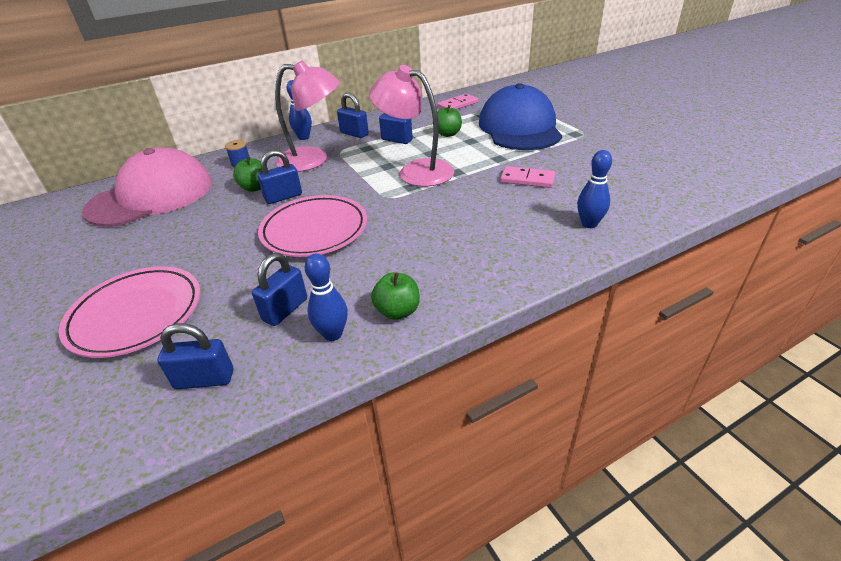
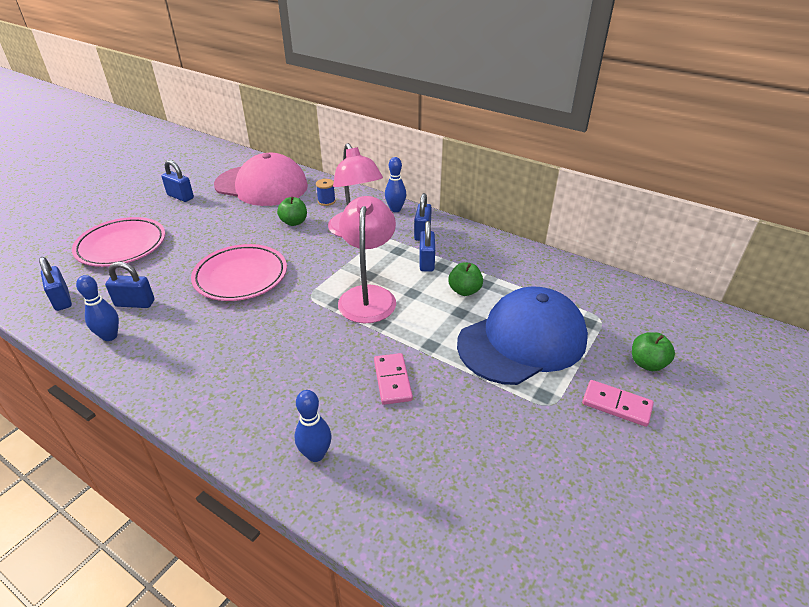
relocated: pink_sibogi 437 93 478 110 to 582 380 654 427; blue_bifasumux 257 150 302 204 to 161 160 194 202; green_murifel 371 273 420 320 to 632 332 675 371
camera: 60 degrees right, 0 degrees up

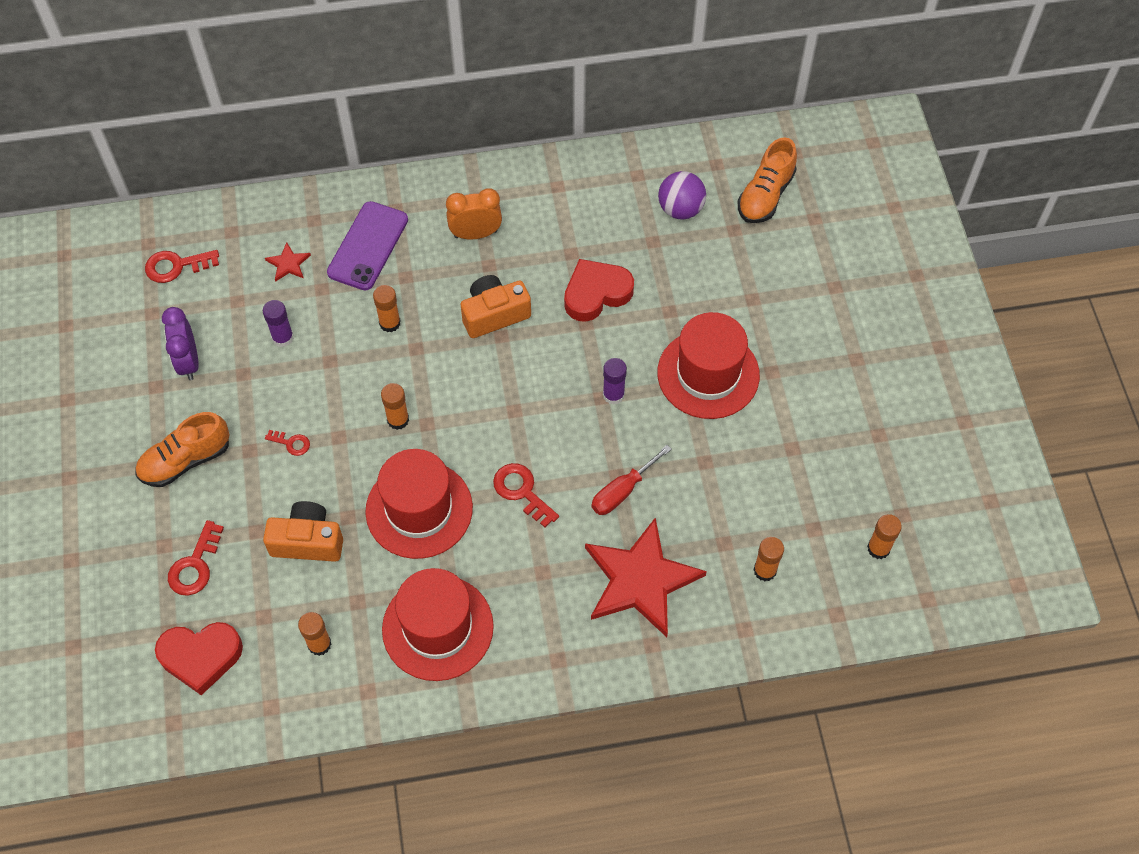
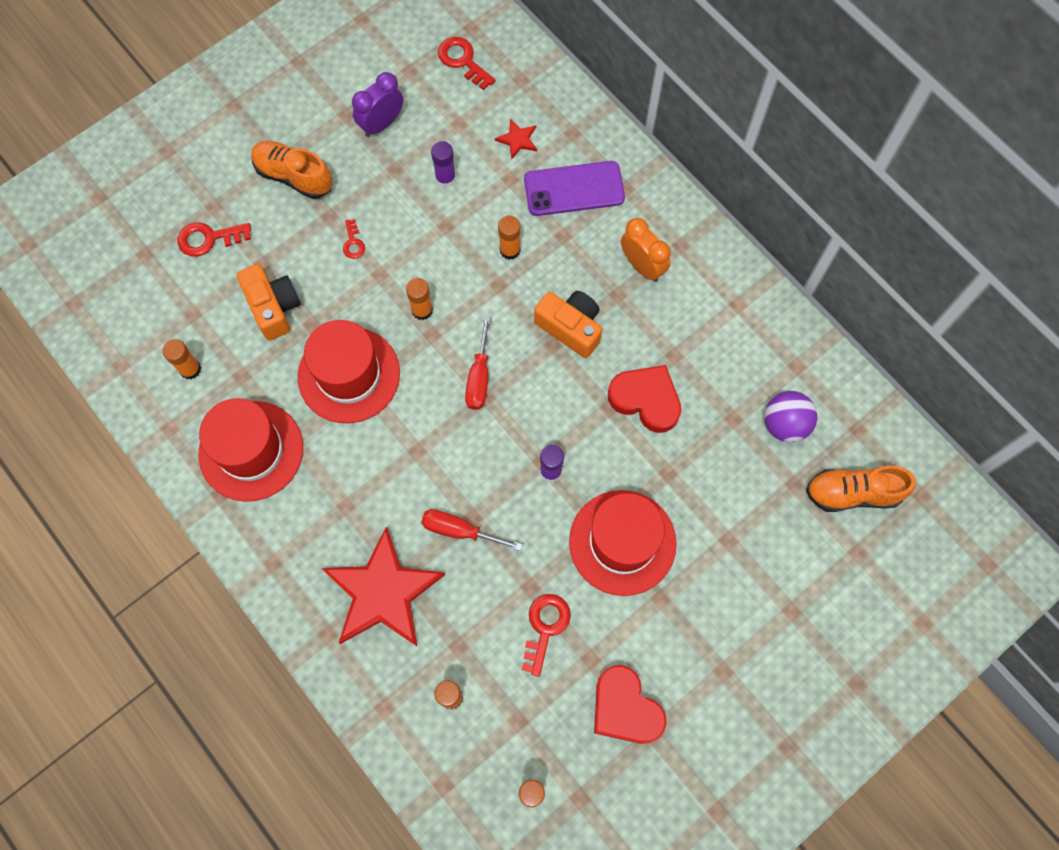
appeared: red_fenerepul 465 316 490 410
relocated: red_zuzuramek 493 463 559 527 to 522 594 571 677; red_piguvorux 155 622 243 695 to 594 665 667 744
camera: 60 degrees right, 10 degrees up

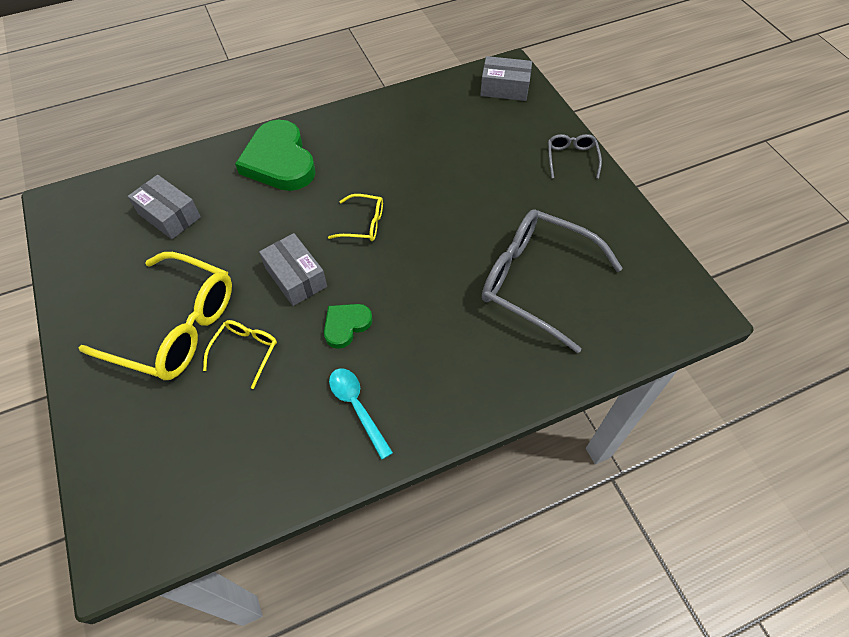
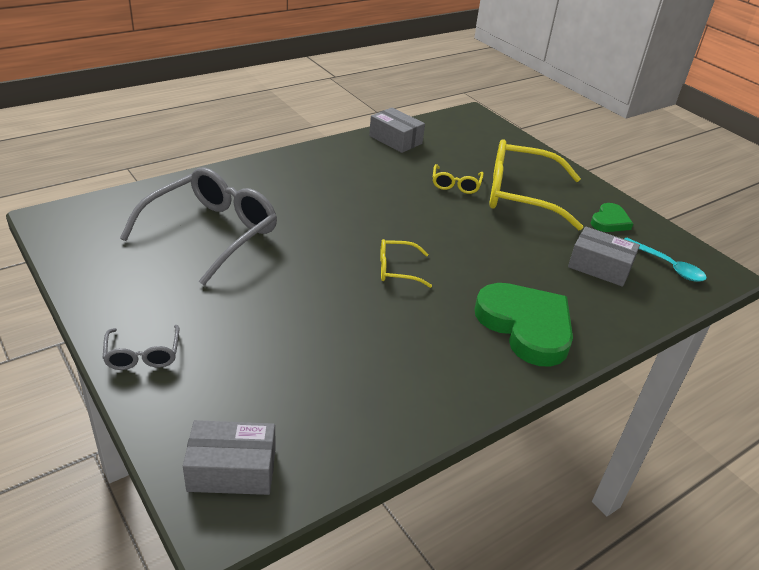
relocated: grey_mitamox 259 233 327 306 to 369 108 425 153; green_piguvorux 324 304 373 349 to 591 203 633 232; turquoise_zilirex 329 368 393 460 to 624 238 707 282
spun: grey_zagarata 482 209 623 353 = 120 167 277 285 75 degrees counterclockwise
camera: 165 degrees right, 20 degrees down

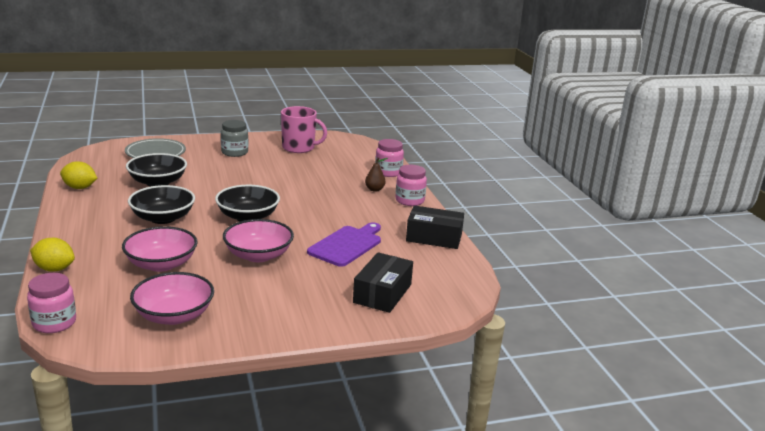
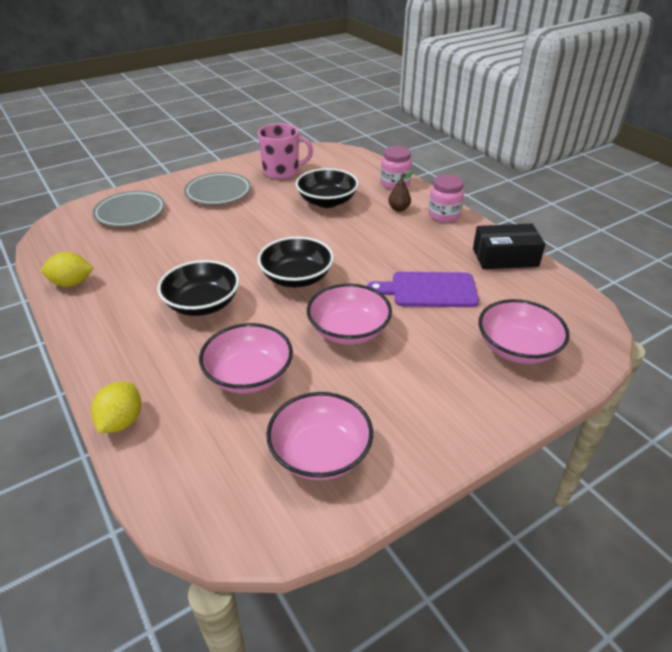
missing: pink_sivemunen 27 273 76 333
relocated: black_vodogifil 126 153 187 187 to 295 168 359 208
exchanged: grey_sivemunen 221 120 248 157 to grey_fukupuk 184 172 251 205; black_mitamox 353 252 413 313 to pink_vodogifil 478 299 570 364
spun: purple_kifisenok 307 222 381 267 = 367 272 479 307 105 degrees counterclockwise; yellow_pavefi 30 238 75 272 = 91 382 141 433 75 degrees counterclockwise
camera: 15 degrees left, 15 degrees up

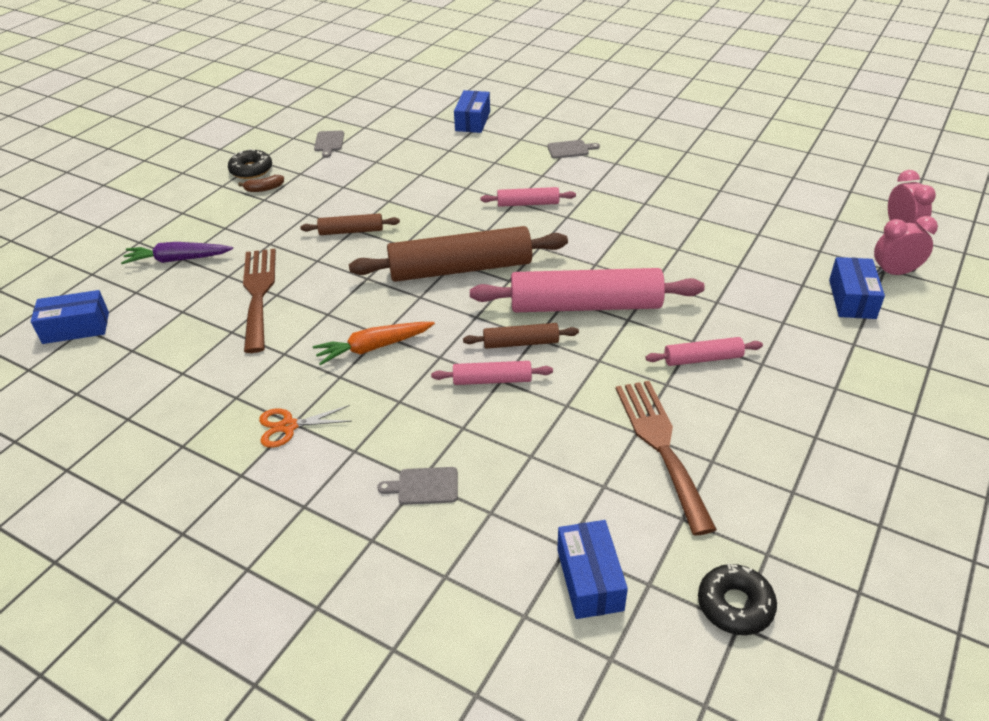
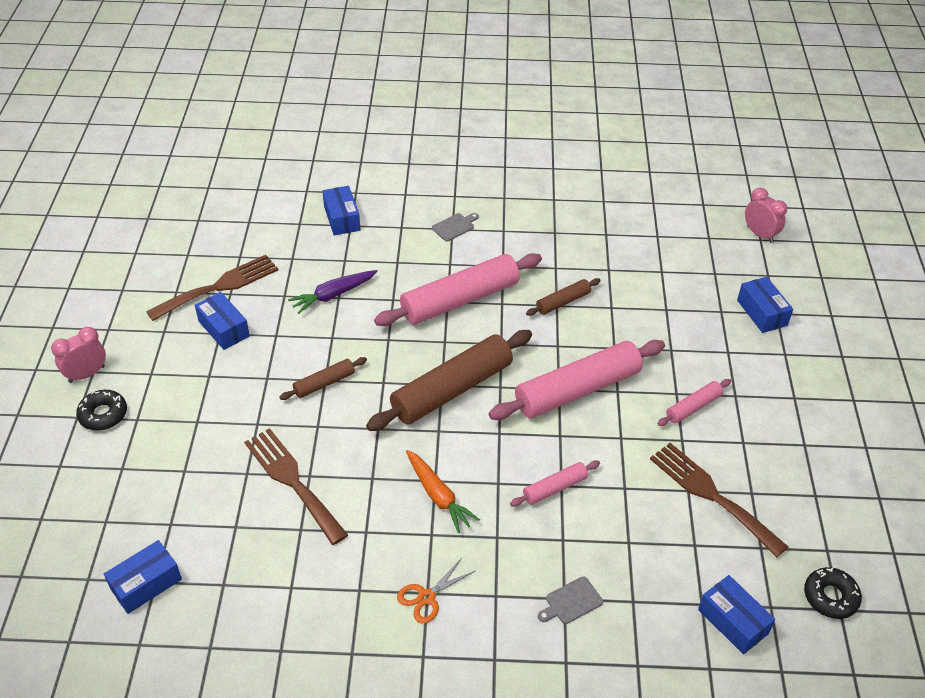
missing: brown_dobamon 238 175 284 192
appeared: blue_mitamox 195 292 250 350
relocated: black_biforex 228 149 272 179 to 76 390 127 431; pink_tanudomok 874 216 938 276 to 51 327 106 383; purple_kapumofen 121 242 233 264 to 288 270 378 314; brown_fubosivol 463 323 579 349 to 526 278 601 316
exchanged: grey_kifisenok 314 131 344 158 to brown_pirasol 146 255 278 321
spun: orange_kapumofen 313 322 435 365 = 406 450 480 533 75 degrees counterclockwise
size: pink_fubosivol 480 187 576 207 = 374 253 542 326 x2.09
camera: 30 degrees left, 5 degrees up

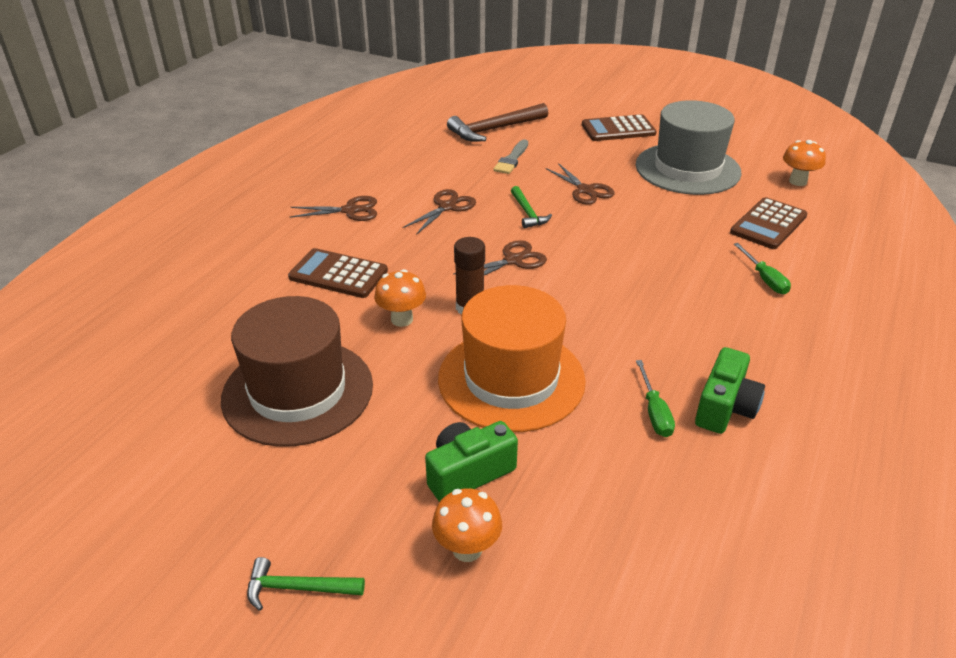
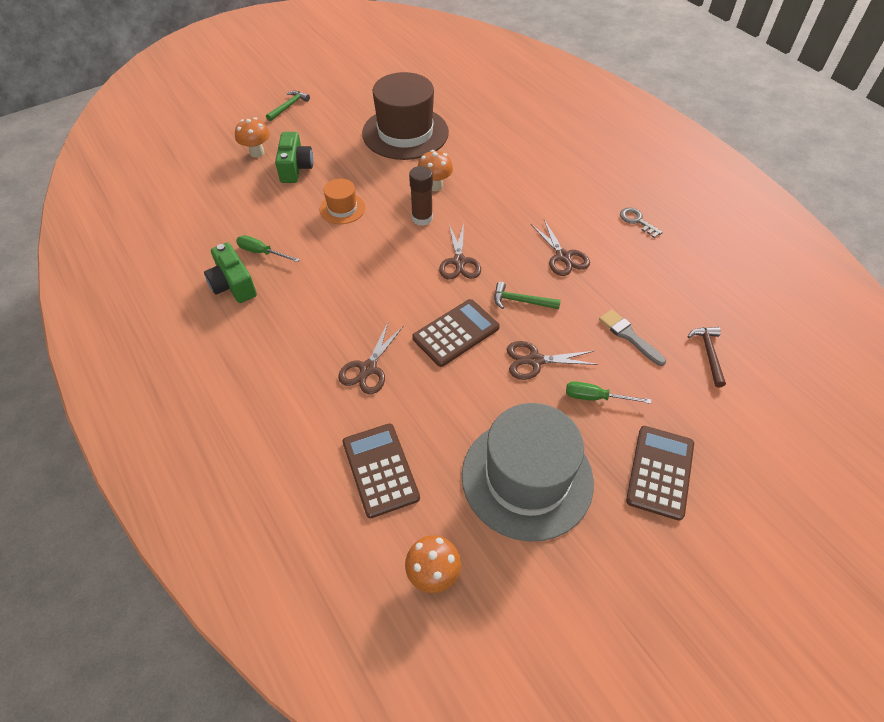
appeared: grey_zuzuramek 620 208 663 238
relocated: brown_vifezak 290 196 377 221 to 338 323 403 394; green_fenerepul 734 243 791 294 to 566 381 651 404; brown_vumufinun 288 248 388 298 to 412 299 500 367
size: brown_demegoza 447 103 548 142 = 688 327 726 387 x0.57; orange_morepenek 438 285 586 432 = 320 179 365 224 x0.47
camera: 120 degrees right, 15 degrees up

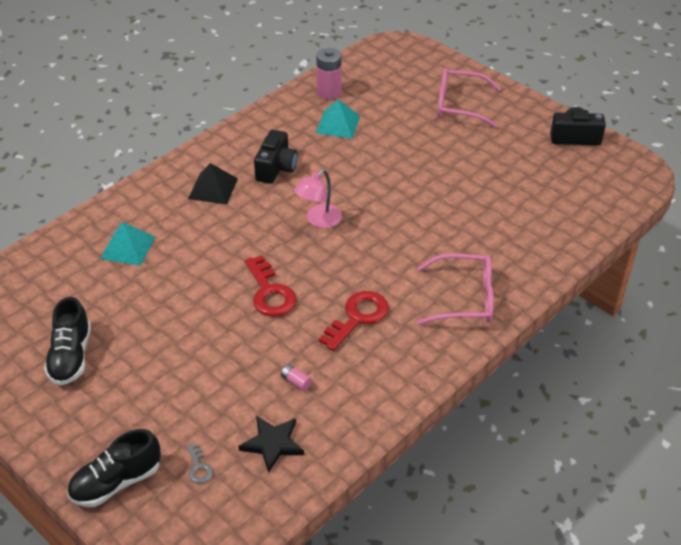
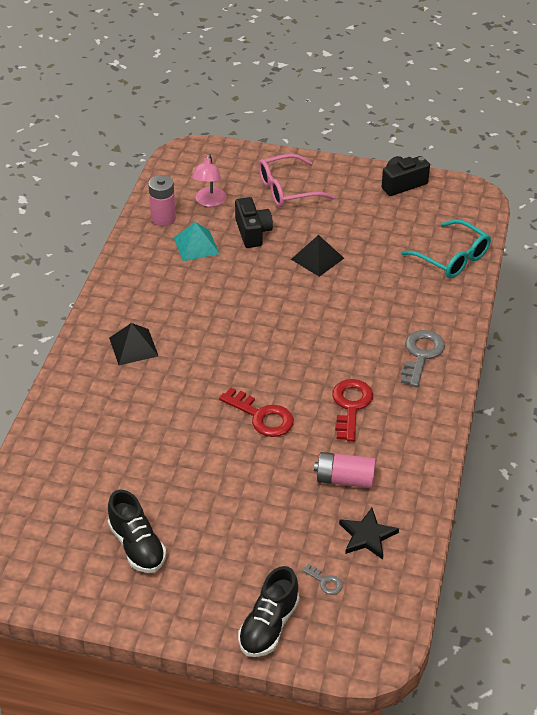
missing: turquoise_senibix 100 222 155 266
appeared: turquoise_zagarata 401 219 491 278; black_senibix 291 235 344 277
relocated: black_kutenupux 254 130 297 184 to 235 197 273 248; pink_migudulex 294 169 342 228 to 191 154 226 207
exchanged: pink_zagarata 417 253 494 325 to grey_zuzuramek 401 330 445 387
size: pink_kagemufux 281 364 312 391 = 314 452 376 488 x2.11
camera: 30 degrees left, 0 degrees up

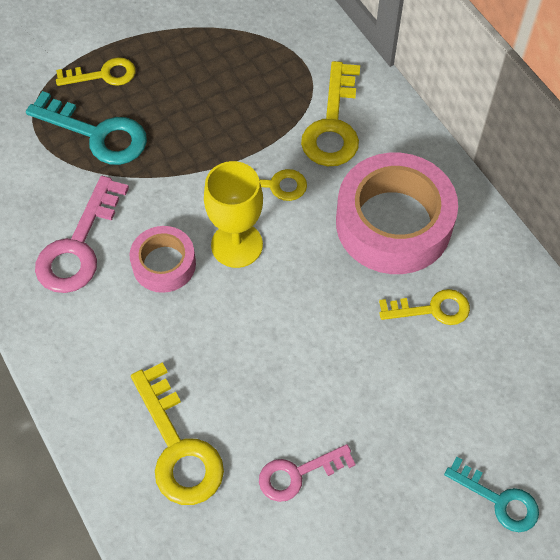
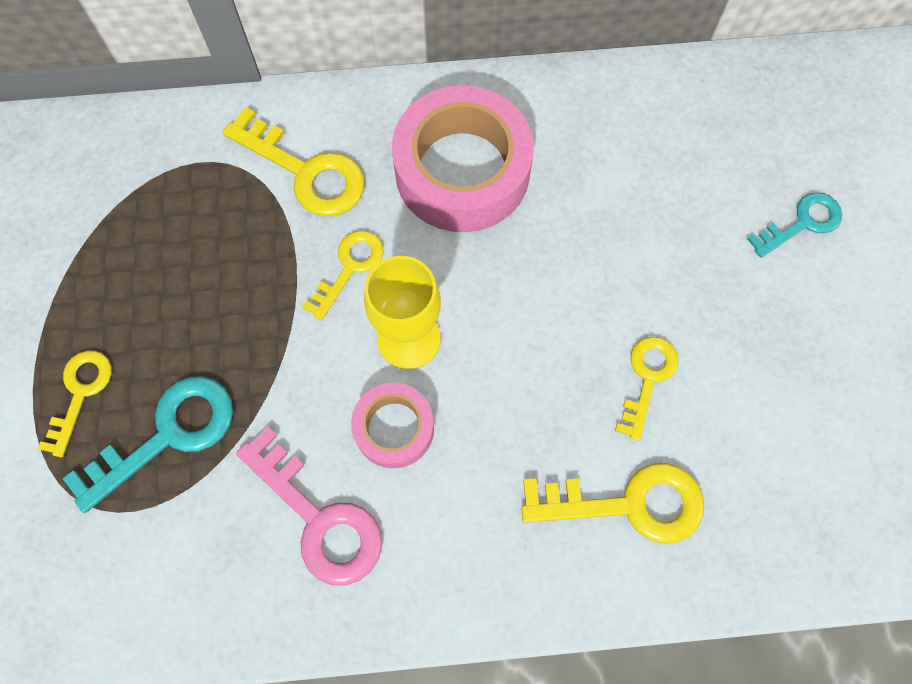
missing: pink_zuzuramek 259 444 356 502
relocated: yellow_zuzuramek 379 289 470 325 to 615 336 678 441
camera: 65 degrees left, 10 degrees up

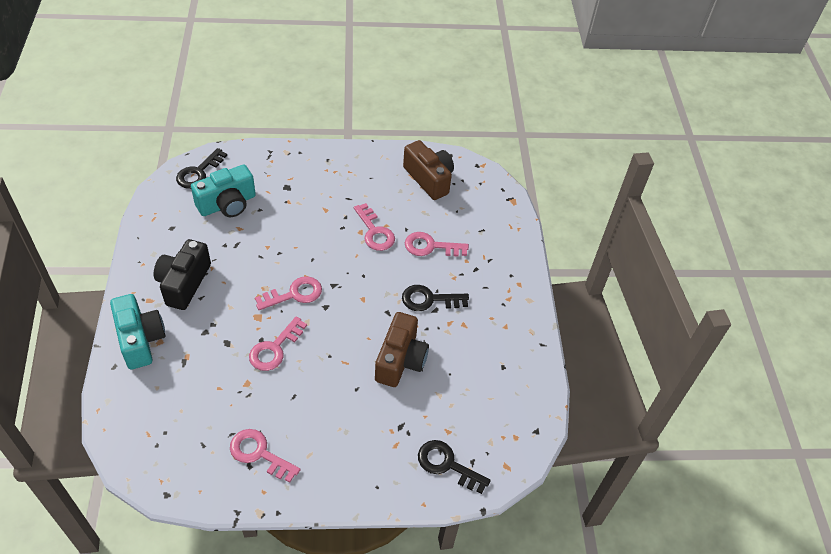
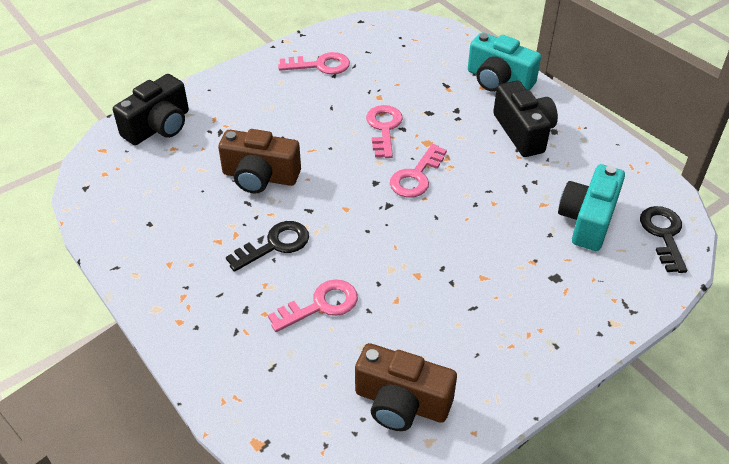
missing: pink_zuzuramek 354 203 395 251
exchanged: black_zuzuramek 418 440 491 494 to black_kutenupux 113 74 189 145
spun: brown_kutenupux 375 312 429 387 = 218 129 301 194 60 degrees counterclockwise
camera: 150 degrees right, 5 degrees down

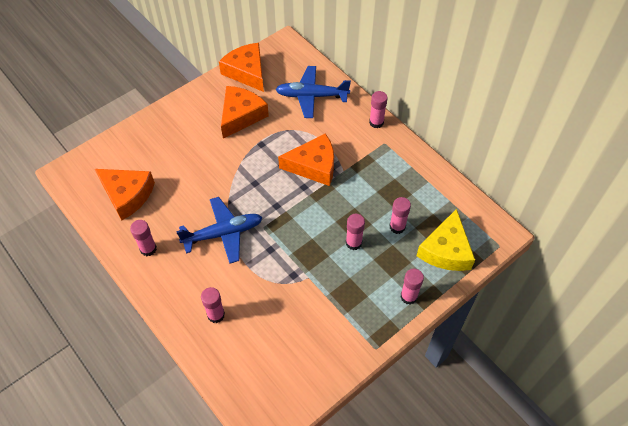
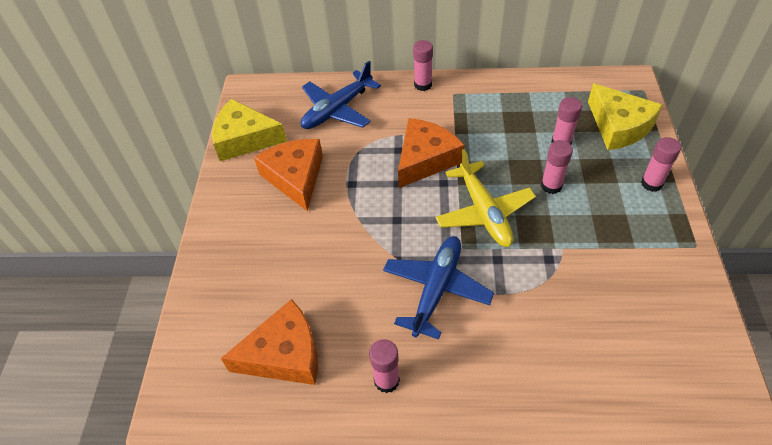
missing: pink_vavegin 201 287 225 323
appeared: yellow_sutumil 435 149 536 247
colour: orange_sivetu 219 43 264 92 to yellow_sivetu 212 99 287 161
camera: 45 degrees left, 5 degrees down

